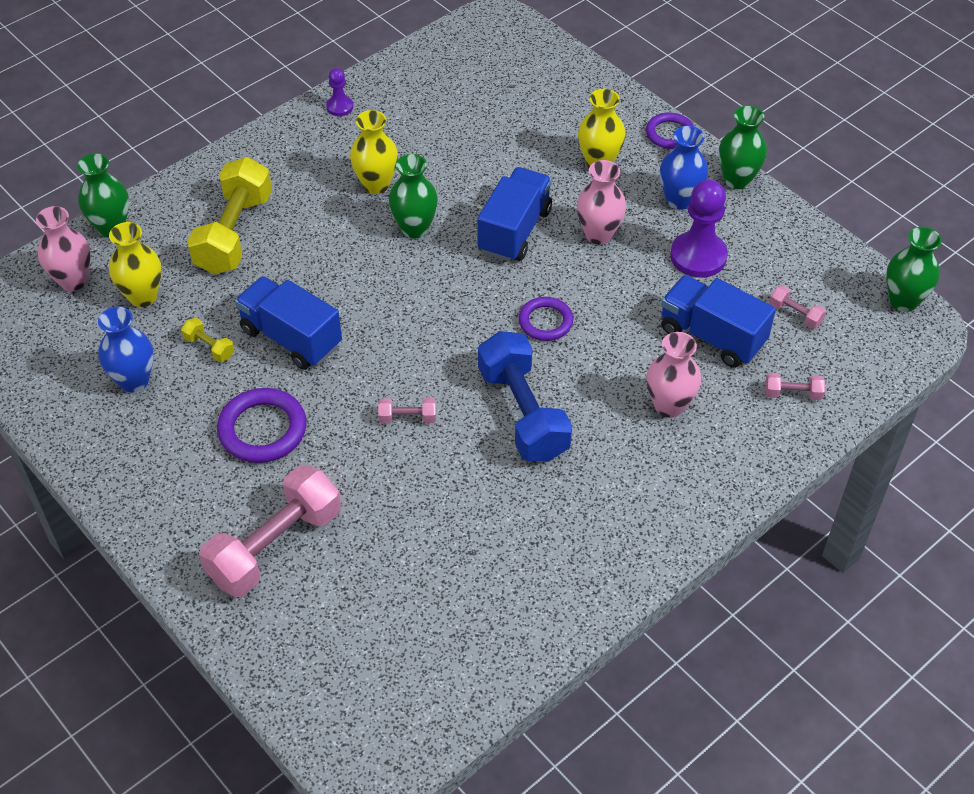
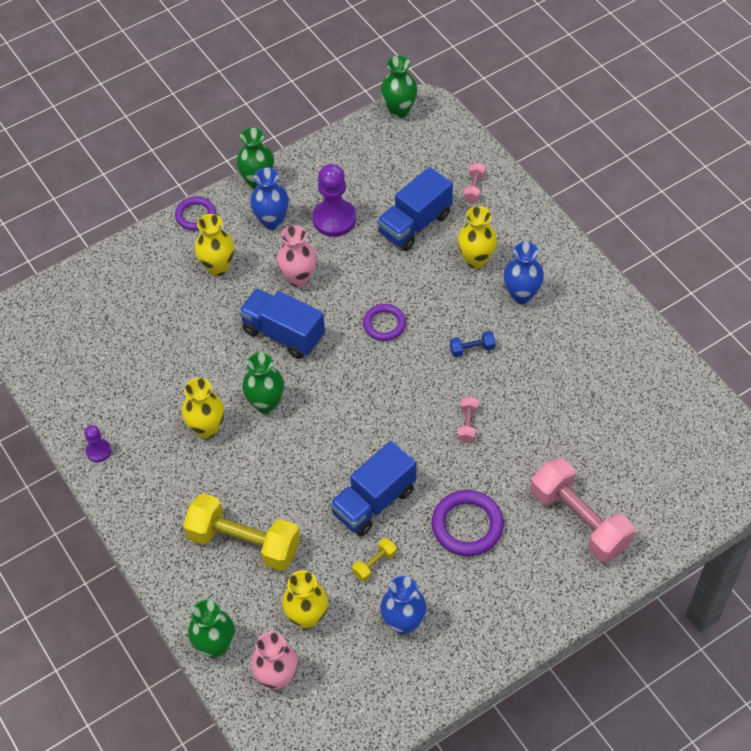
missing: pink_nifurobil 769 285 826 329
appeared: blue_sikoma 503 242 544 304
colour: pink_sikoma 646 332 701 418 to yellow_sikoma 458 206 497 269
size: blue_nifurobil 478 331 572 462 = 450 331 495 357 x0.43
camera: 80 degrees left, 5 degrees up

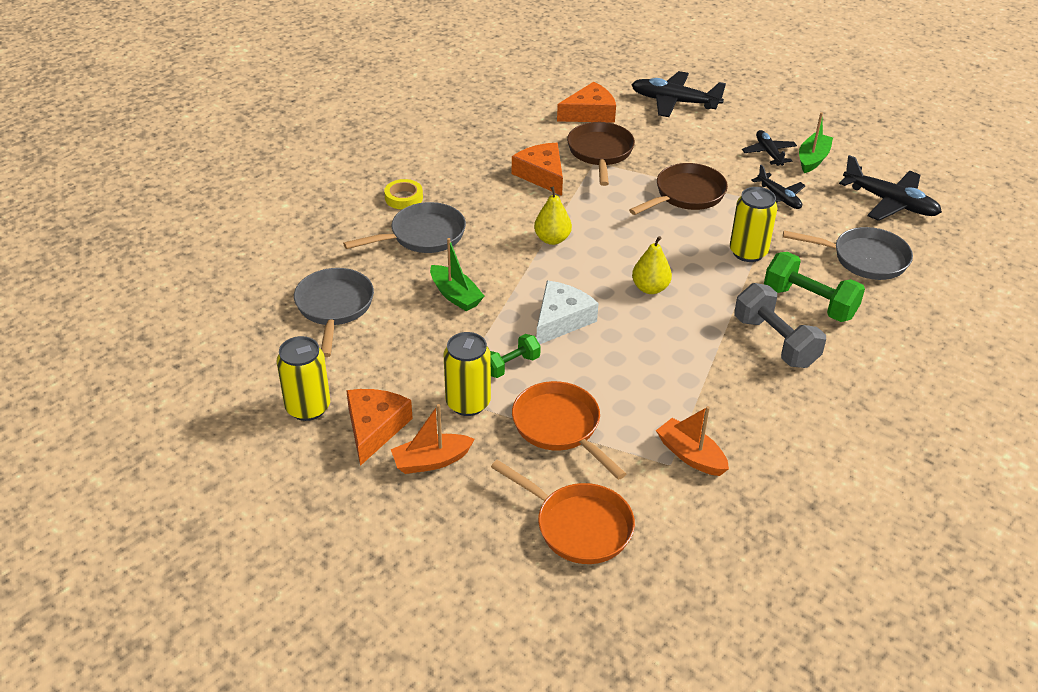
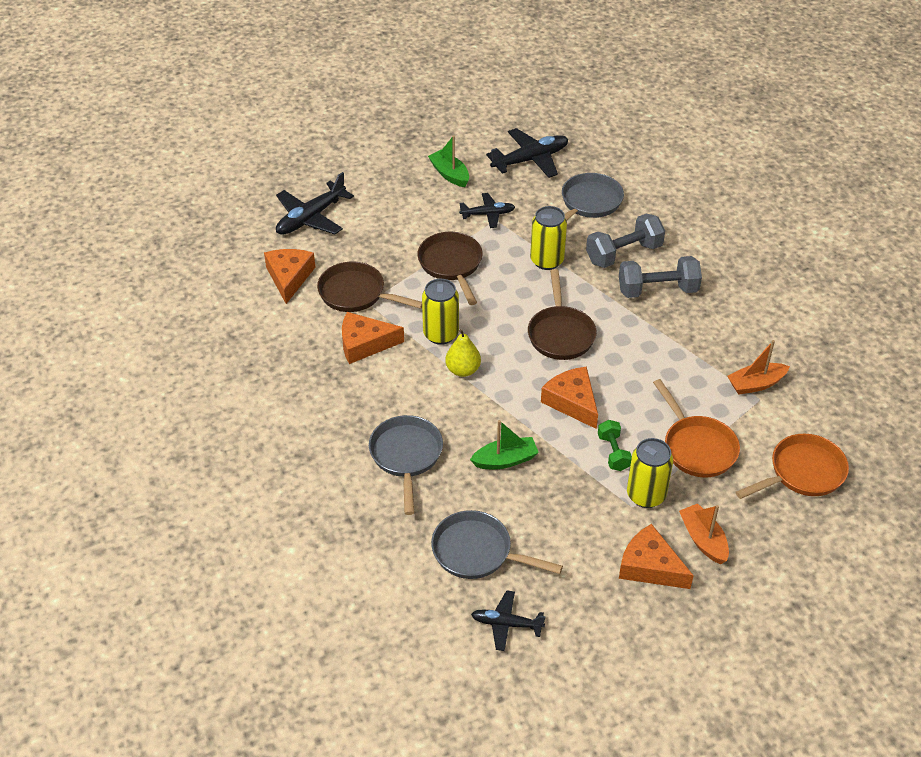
missing: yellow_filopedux 384 179 423 209
relocated: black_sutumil 742 130 797 166 to 471 590 546 651; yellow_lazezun 276 336 330 421 to 422 279 459 345
exchanged: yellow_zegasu 632 236 672 294 to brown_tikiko 528 269 597 360
colour: green_nifurobil 764 252 865 322 to grey_nifurobil 586 213 665 268; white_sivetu 537 281 599 344 to orange_sivetu 541 367 598 429
spun: orange_tikiko 512 381 626 480 = 653 379 740 477 105 degrees counterclockwise; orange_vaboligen 391 404 475 474 = 679 504 729 564 150 degrees clockwise
camera: 65 degrees left, 5 degrees up

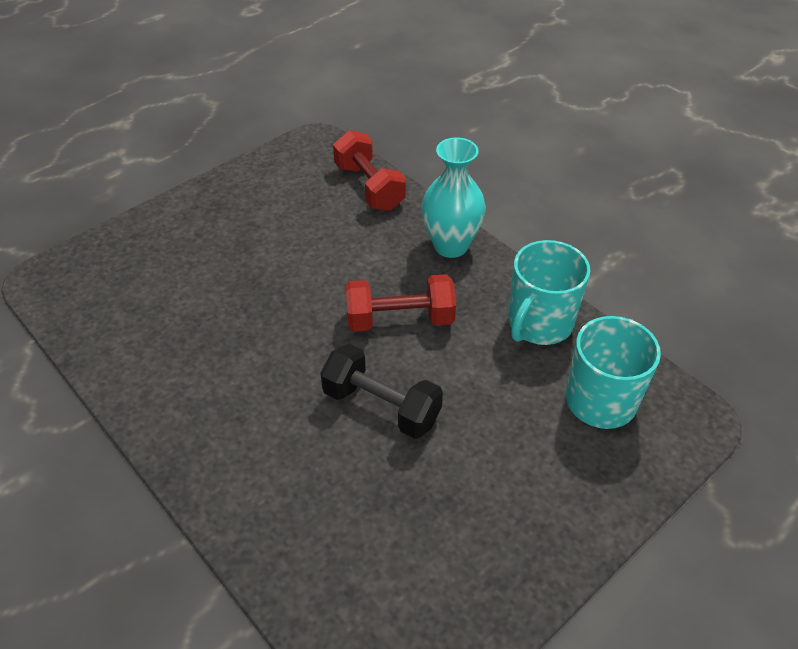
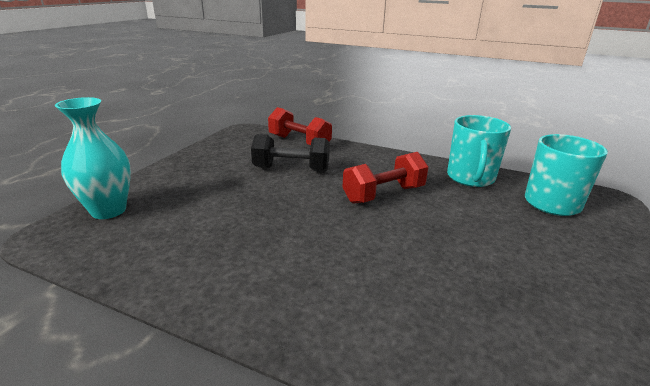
relocated: turquoise_sikoma 422 137 486 258 to 55 97 131 219; black_nifurobil 320 344 443 439 to 251 134 330 172
camera: 25 degrees left, 20 degrees down

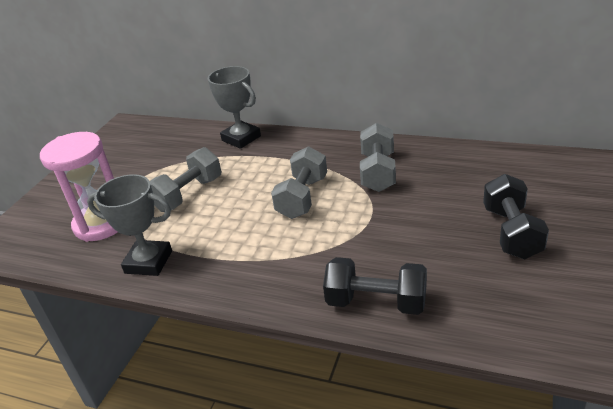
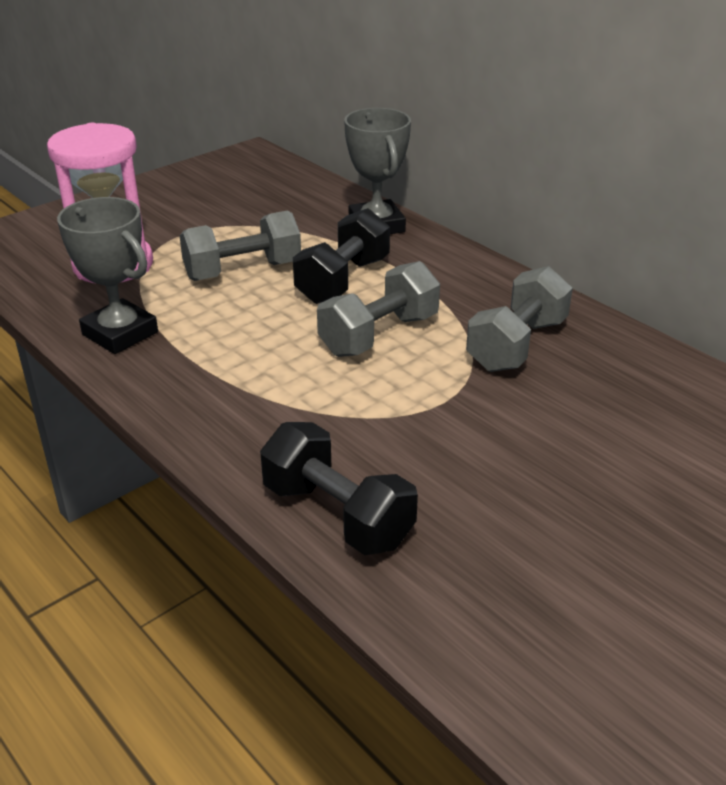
relocated: black_nifurobil 483 174 549 259 to 293 208 390 304
camera: 25 degrees right, 0 degrees up

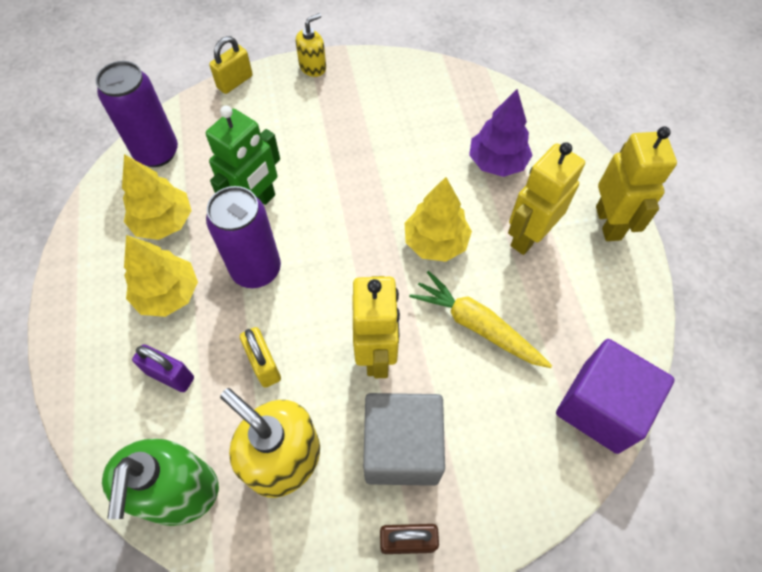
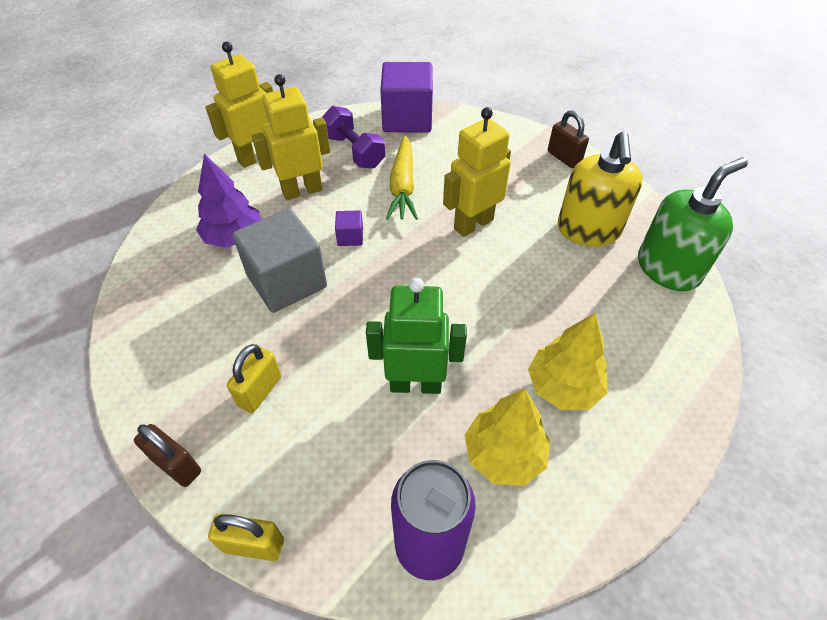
missing: purple_lazezun 206 186 281 288; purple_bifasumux 132 345 194 392
appeared: purple_nifurobil 321 106 385 168
relocated: yellow_bifasumux 240 327 281 388 to 227 344 281 413; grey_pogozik 363 393 445 486 to 232 209 327 313
exchanged: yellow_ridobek 296 13 326 77 to brown_bifasumux 134 424 201 487; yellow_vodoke 405 177 472 262 to purple_pogozik 335 210 363 246
spun: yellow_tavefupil 508 142 585 255 = 252 74 330 200 150 degrees clockwise
camera: 125 degrees left, 10 degrees down

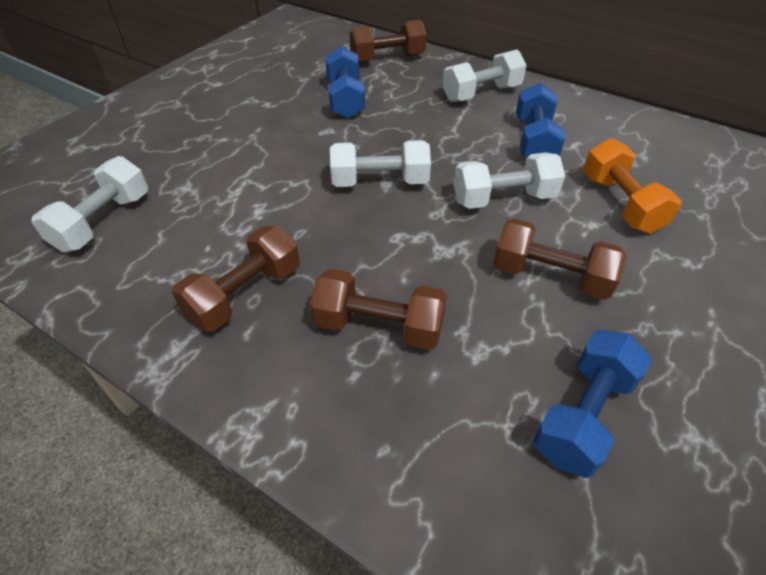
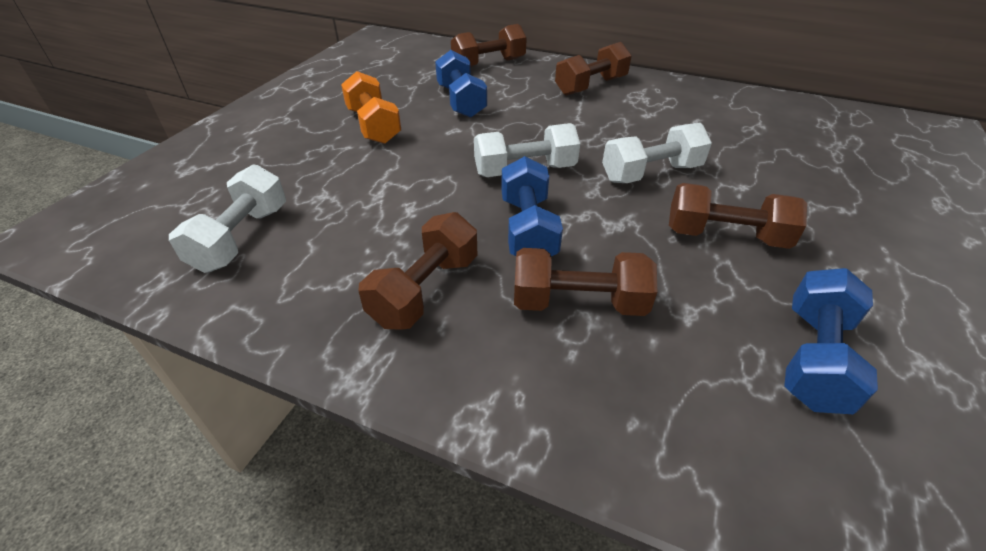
relocated: blue_nifurobil 516 83 566 158 to 501 156 563 256; orange_nifurobil 583 138 681 234 to 341 71 401 144
colour: white_nifurobil 442 50 527 102 to brown_nifurobil 555 42 632 96
camera: 10 degrees left, 5 degrees down

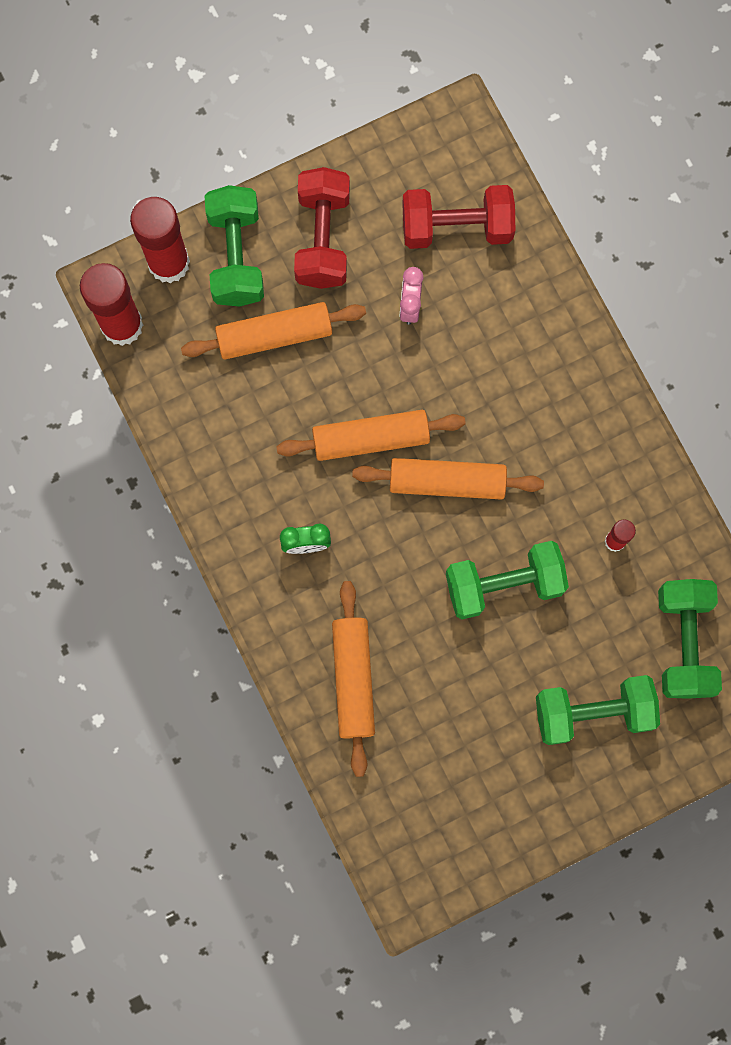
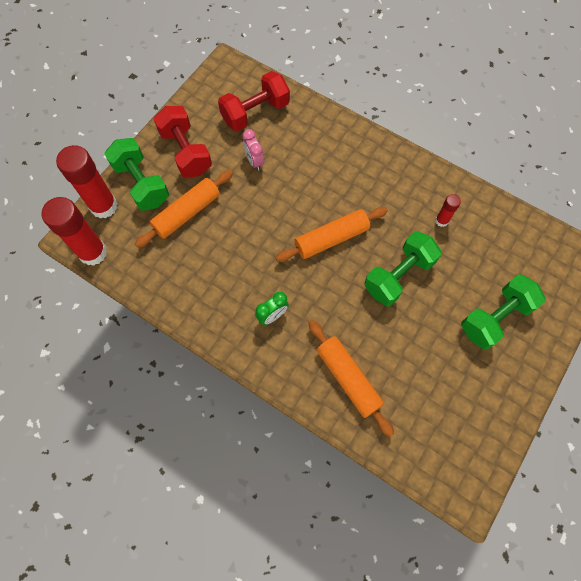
missing: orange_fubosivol 276 410 466 461; green_nifurobil 658 579 722 699
camera: 30 degrees left, 10 degrees down

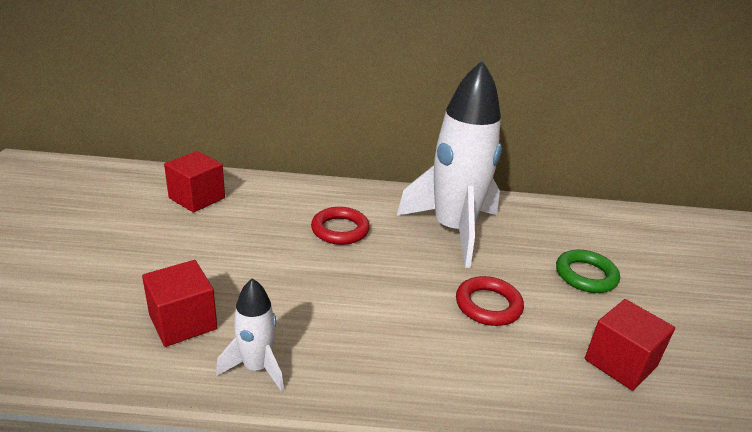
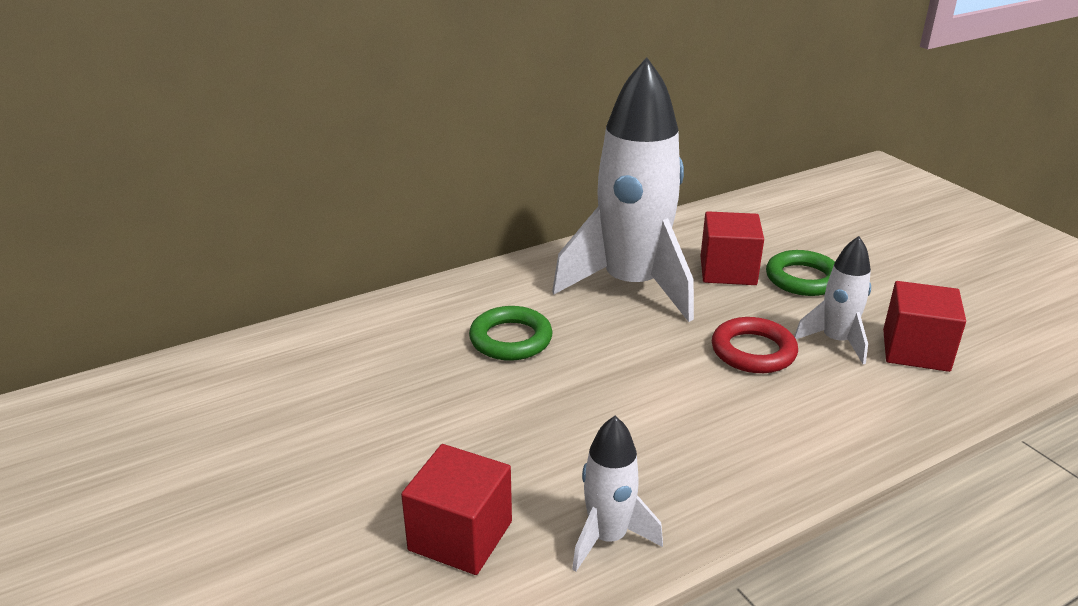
appeared: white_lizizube 794 236 871 364
relocated: red_pogozik 164 151 225 213 to 701 211 764 285
colour: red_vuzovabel 311 207 370 245 to green_vuzovabel 469 306 553 361
camera: 30 degrees left, 0 degrees up

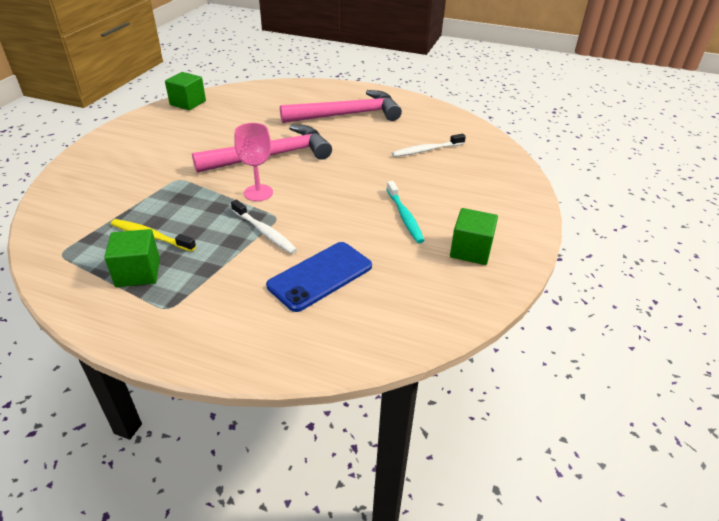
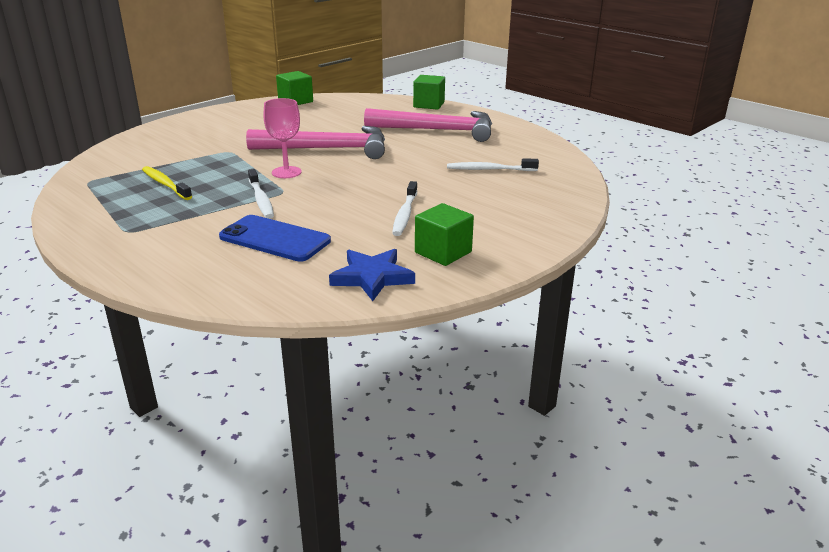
appeared: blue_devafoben 329 249 415 301
relocated: green_pogozik 104 229 160 287 to 413 75 445 110
colour: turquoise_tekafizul 386 181 425 243 to white_tekafizul 392 181 417 236
spun: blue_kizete 266 242 372 312 = 219 215 331 262 45 degrees clockwise
camera: 25 degrees right, 10 degrees down

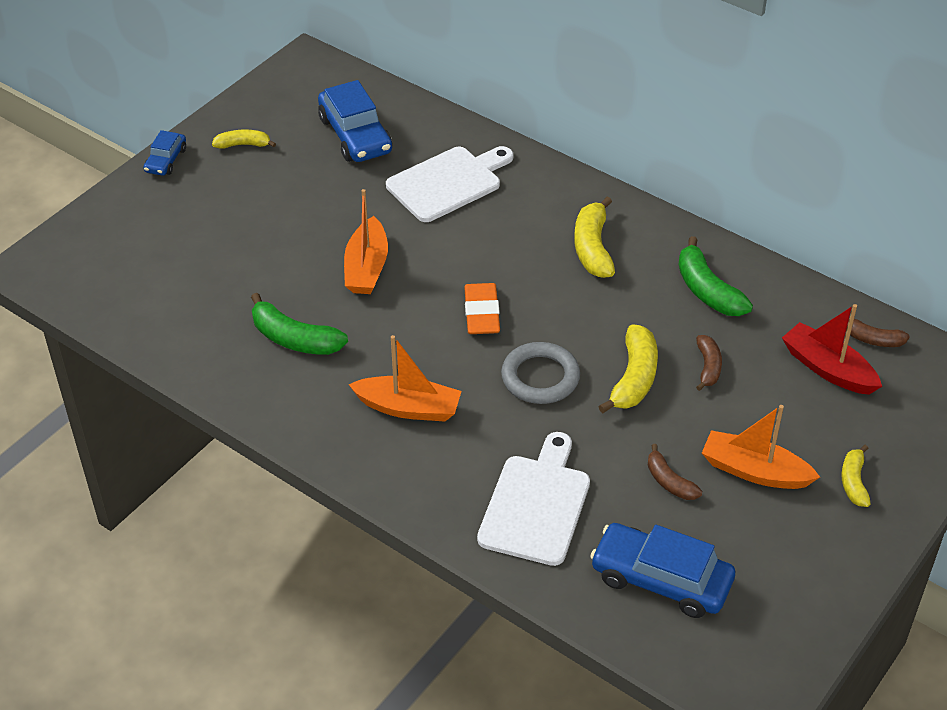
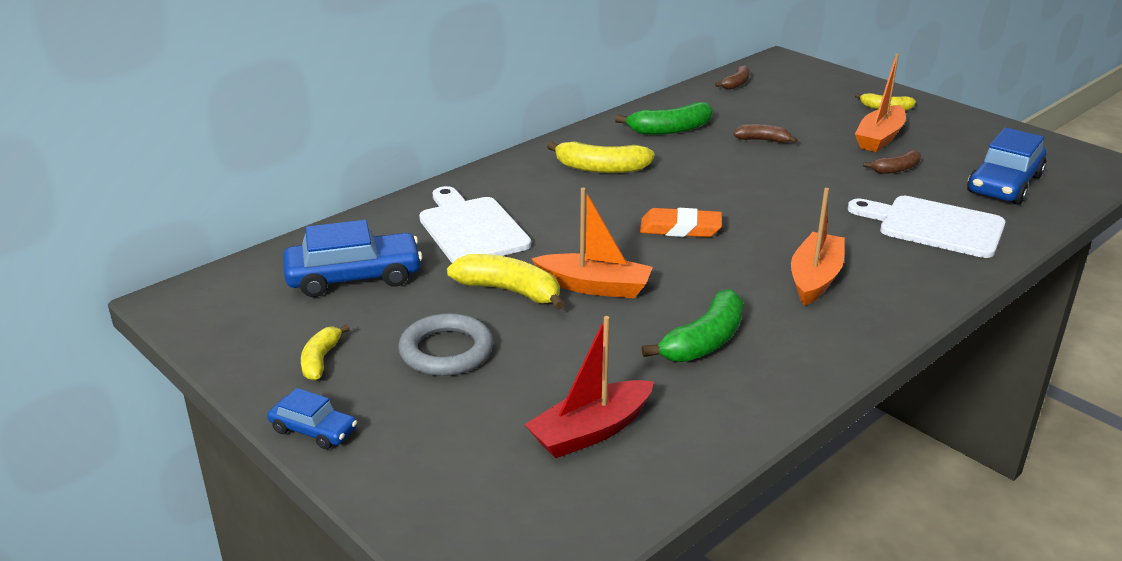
relocated: red_vaboligen 782 304 882 395 to 524 316 654 458; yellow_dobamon 598 324 658 413 to 447 254 565 310; grey_vuzovabel 501 342 580 404 to 398 313 493 376
camera: 80 degrees left, 15 degrees down

